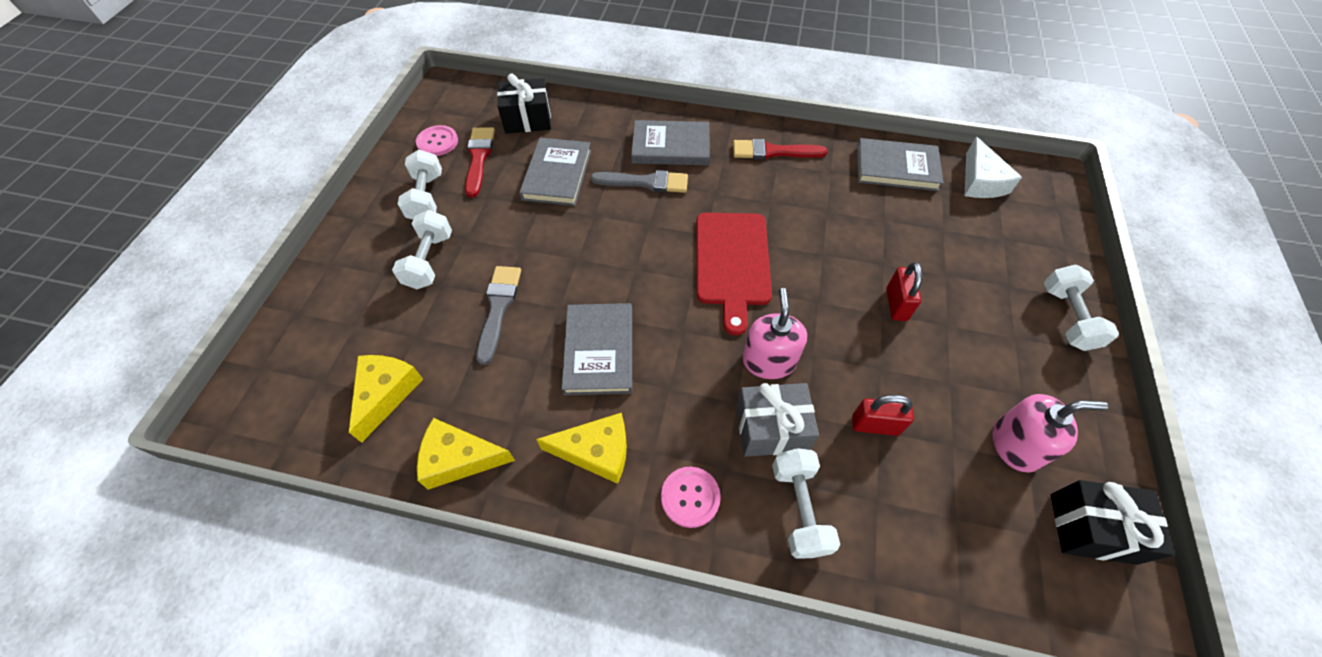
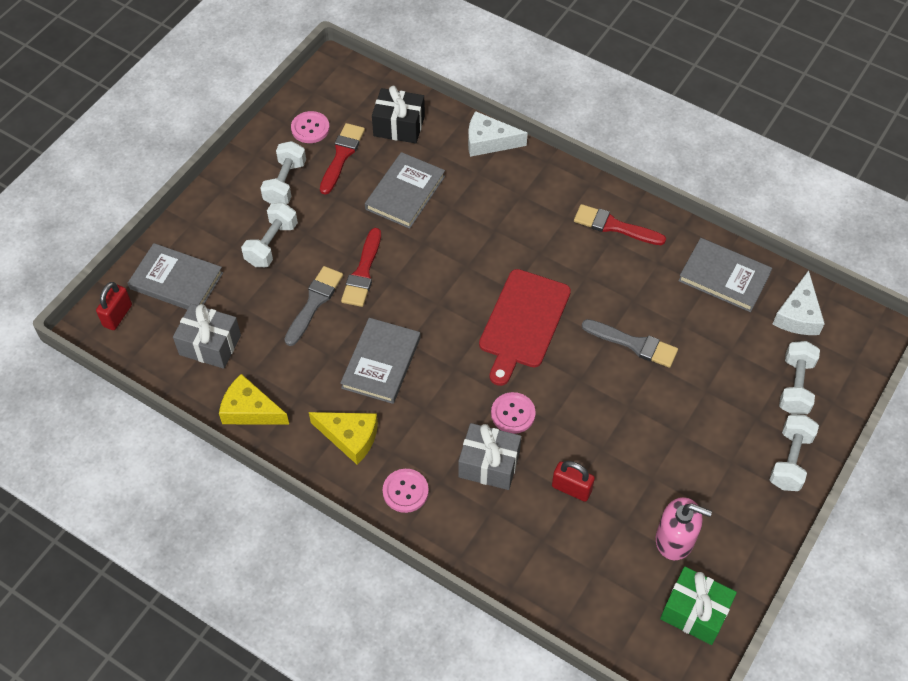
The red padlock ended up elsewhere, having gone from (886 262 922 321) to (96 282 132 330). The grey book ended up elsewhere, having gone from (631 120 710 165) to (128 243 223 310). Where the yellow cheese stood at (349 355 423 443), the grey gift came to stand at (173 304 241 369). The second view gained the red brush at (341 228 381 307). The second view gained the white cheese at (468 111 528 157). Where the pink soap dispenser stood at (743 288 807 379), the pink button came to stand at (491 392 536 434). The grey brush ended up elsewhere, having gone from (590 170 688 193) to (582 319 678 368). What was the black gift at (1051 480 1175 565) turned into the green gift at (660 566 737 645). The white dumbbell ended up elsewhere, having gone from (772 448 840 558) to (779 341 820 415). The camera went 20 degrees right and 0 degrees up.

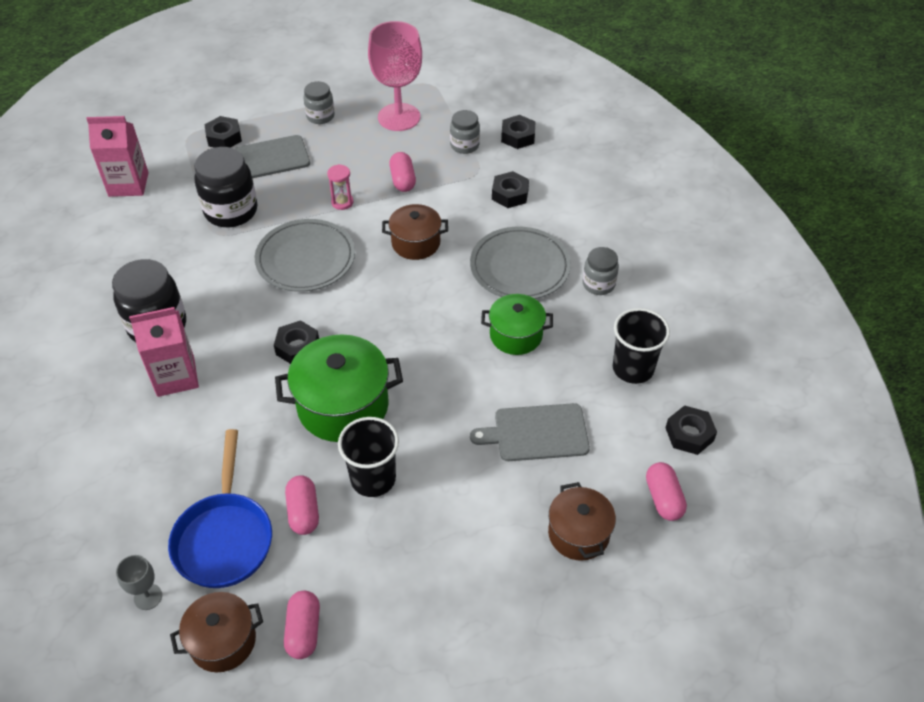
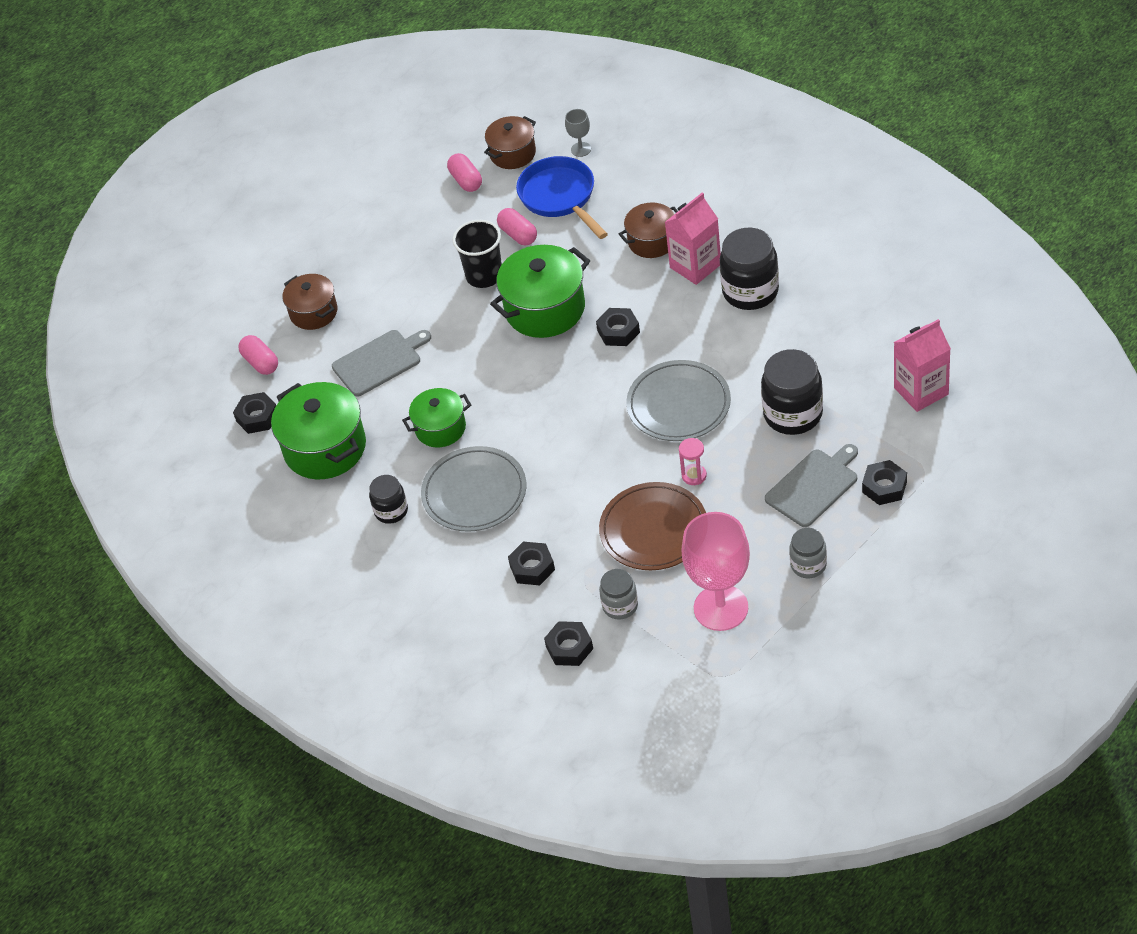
Where the black cup stood at (613 308 670 384), the green pot came to stand at (271 382 366 479). What was the grey jar at (583 247 619 295) turned into the black jar at (369 475 408 524). Where the pink capsule stood at (389 152 416 192), the brown plate came to stand at (599 482 706 570). The brown pot ended up elsewhere, having gone from (382 204 448 260) to (619 202 678 258). The camera went 160 degrees right and 0 degrees up.

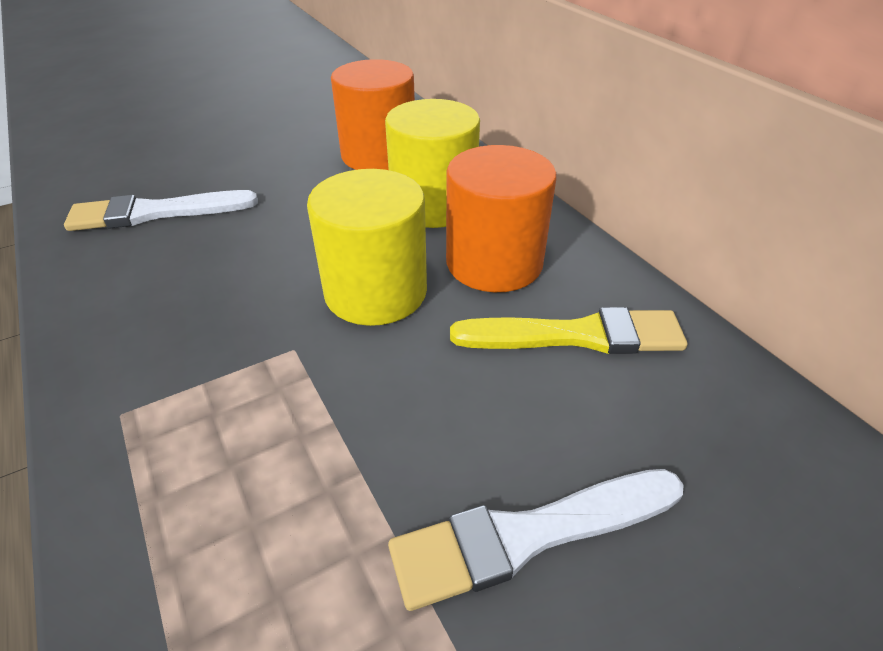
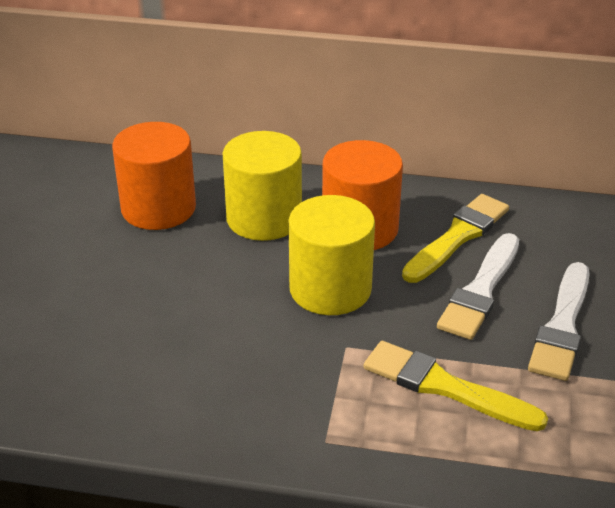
The second view gained the yellow brush at (364 341 548 431). The white brush ended up elsewhere, having gone from (64 190 258 231) to (437 233 519 340). The camera went 50 degrees left and 5 degrees down.

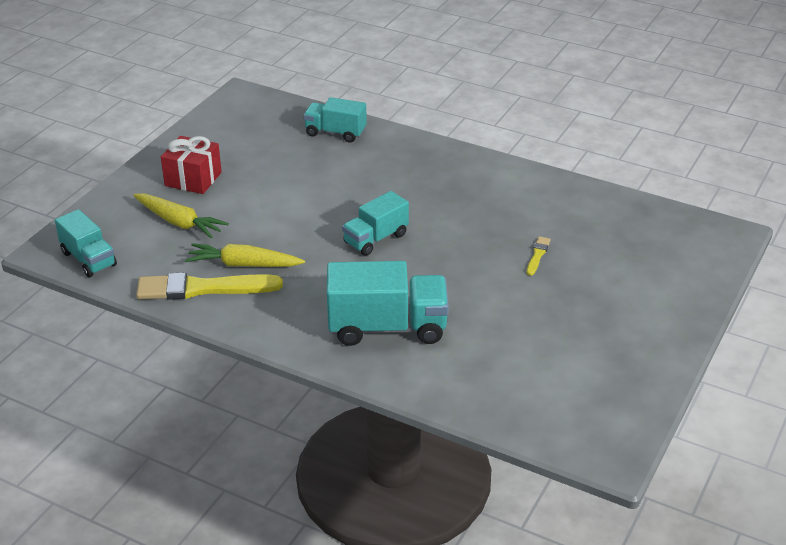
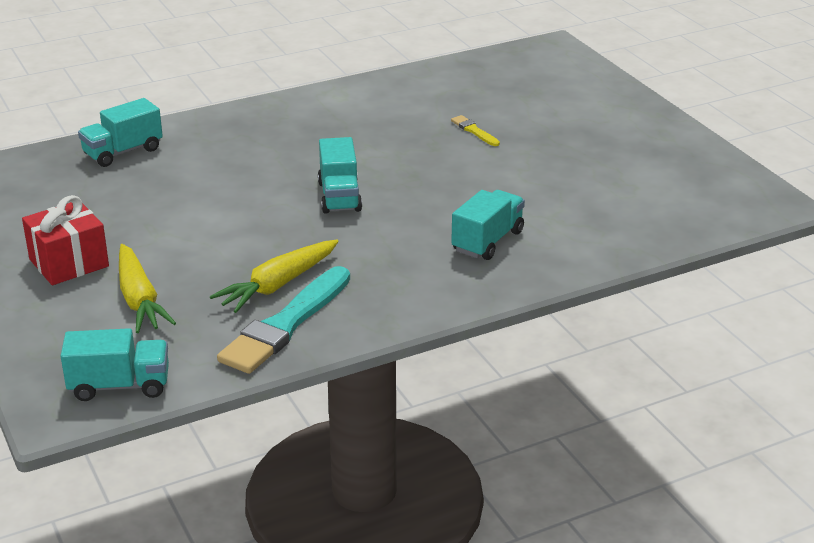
The yellow carrot at (133 193 229 238) ended up facing another way, 90 degrees clockwise from before. What was the yellow brush at (136 272 283 300) turned into the turquoise brush at (217 266 350 374). The size of the turquoise truck at (327 261 449 346) changed by a factor of 0.61. The camera went 55 degrees left and 5 degrees down.

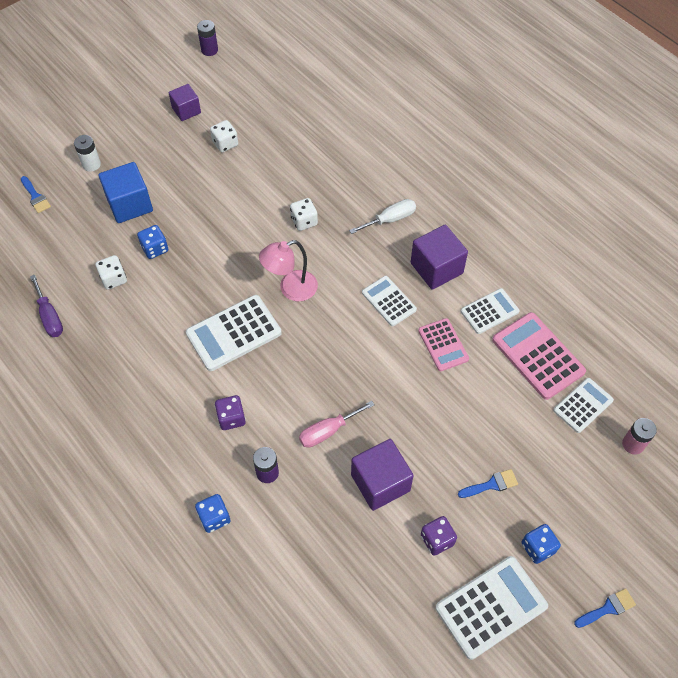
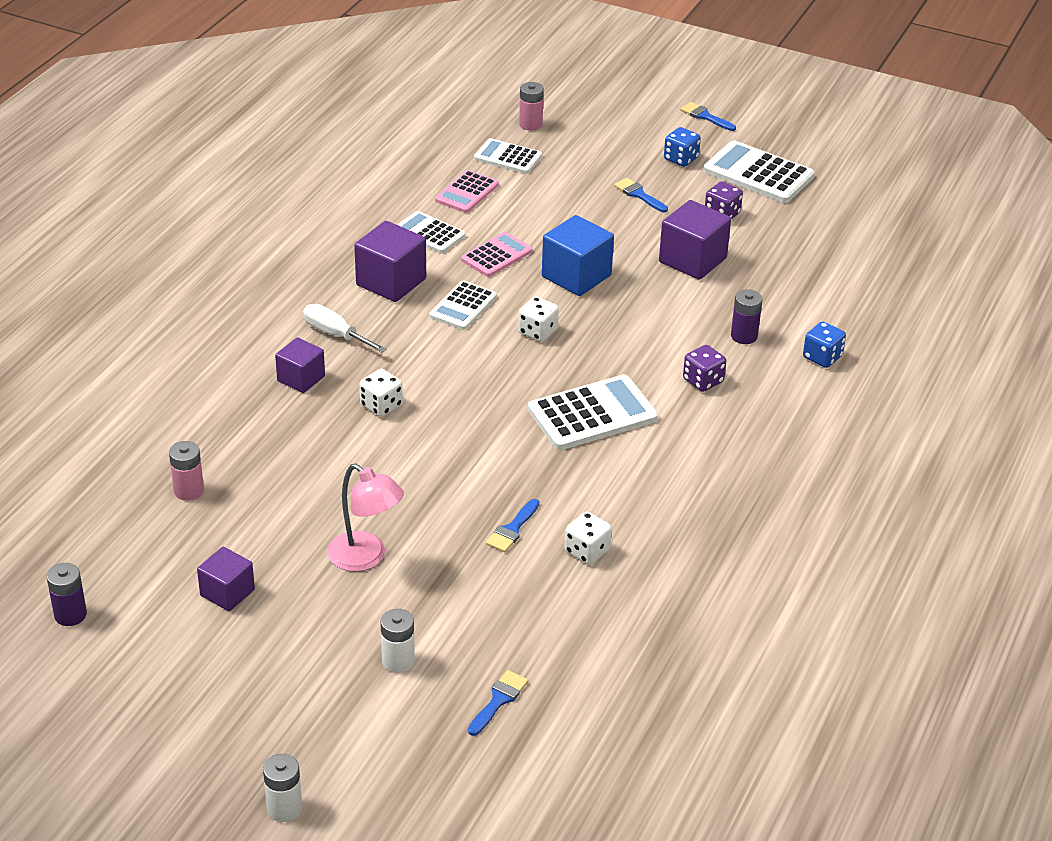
The second view gained the pink battery at (169 441 204 501). The second view gained the white battery at (263 754 302 822). The second view gained the purple cube at (275 337 325 393). The pink lamp ended up elsewhere, having gone from (259 240 318 301) to (327 463 404 572). The size of the pink calculator at (492 312 586 400) changed by a factor of 0.62. Where the blue dice stood at (137 225 168 259), the blue brush came to stand at (486 499 539 552). The white dice ended up elsewhere, having gone from (210 120 238 152) to (518 296 559 342). The white calculator at (186 295 282 371) ended up facing another way, 60 degrees counterclockwise from before. The blue cube ended up elsewhere, having gone from (99 162 153 223) to (542 215 614 296). The second view lost the purple screwdriver at (30 275 63 337). The second view lost the pink screwdriver at (299 401 374 448). The camera went 115 degrees left and 20 degrees down.

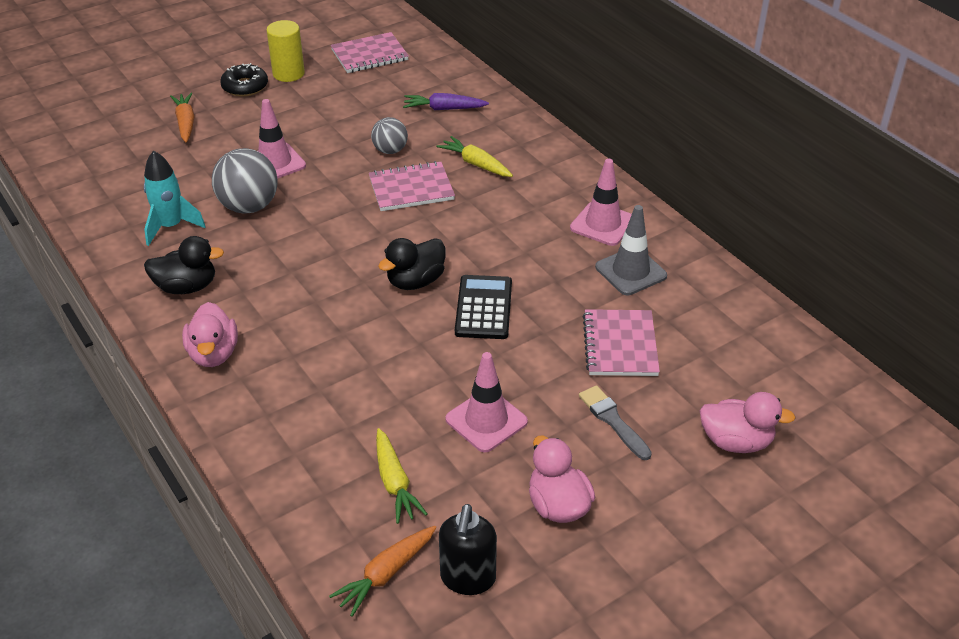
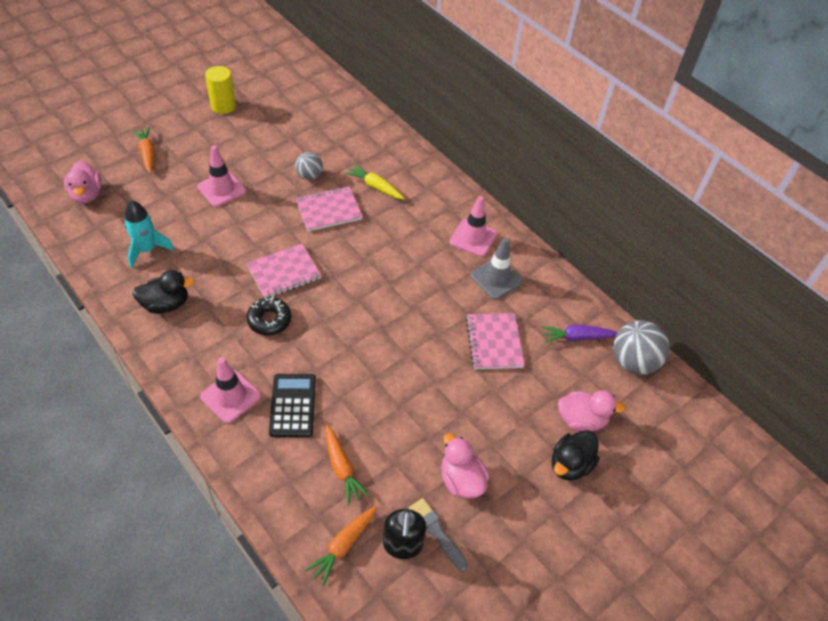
The pink duck ended up elsewhere, having gone from (182 302 238 367) to (64 161 102 203). The pink traffic cone ended up elsewhere, having gone from (445 352 528 453) to (200 357 261 423). The pink notebook ended up elsewhere, having gone from (331 32 409 73) to (246 244 322 298). The black donut ended up elsewhere, having gone from (220 63 268 97) to (246 297 291 335). The black calculator ended up elsewhere, having gone from (455 275 512 339) to (269 374 316 437). What was the yellow carrot at (376 428 427 524) turned into the orange carrot at (326 425 369 505). The grey brush ended up elsewhere, having gone from (579 385 652 460) to (409 498 468 571). The purple carrot ended up elsewhere, having gone from (403 93 489 110) to (541 325 618 343). The black duck ended up elsewhere, having gone from (378 238 446 290) to (552 430 600 481). The grey ball ended up elsewhere, having gone from (212 148 278 214) to (613 320 670 375). The camera went 10 degrees left and 10 degrees up.

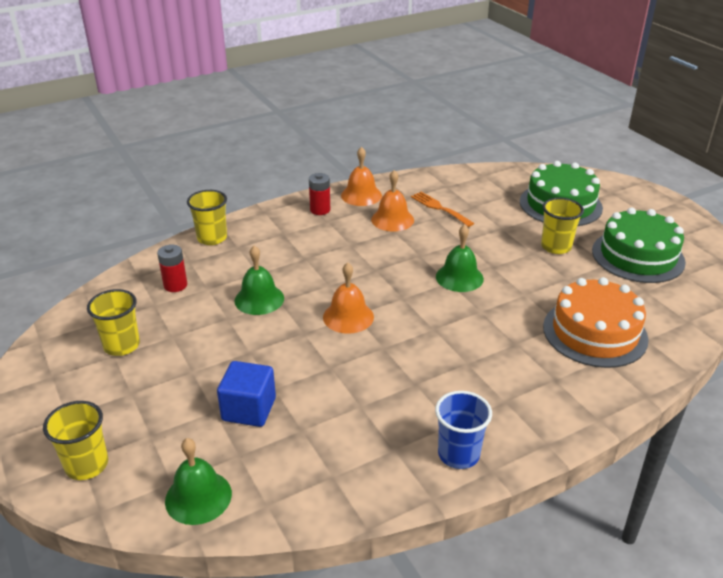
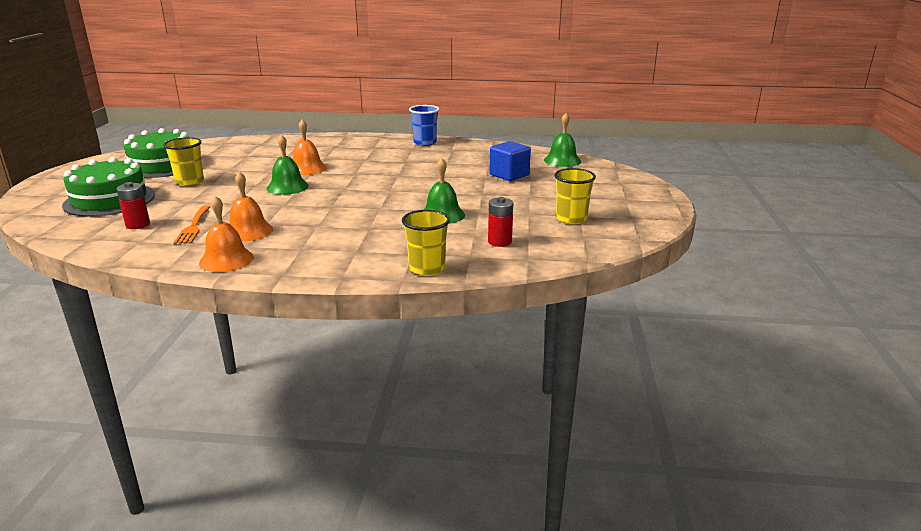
The red battery ended up elsewhere, having gone from (309 173 330 215) to (116 182 150 229). The orange bell ended up elsewhere, having gone from (323 262 374 334) to (293 119 327 175). The second view lost the yellow cup at (43 401 108 480). The second view lost the orange cake at (543 277 649 368). The camera went 145 degrees left and 10 degrees down.

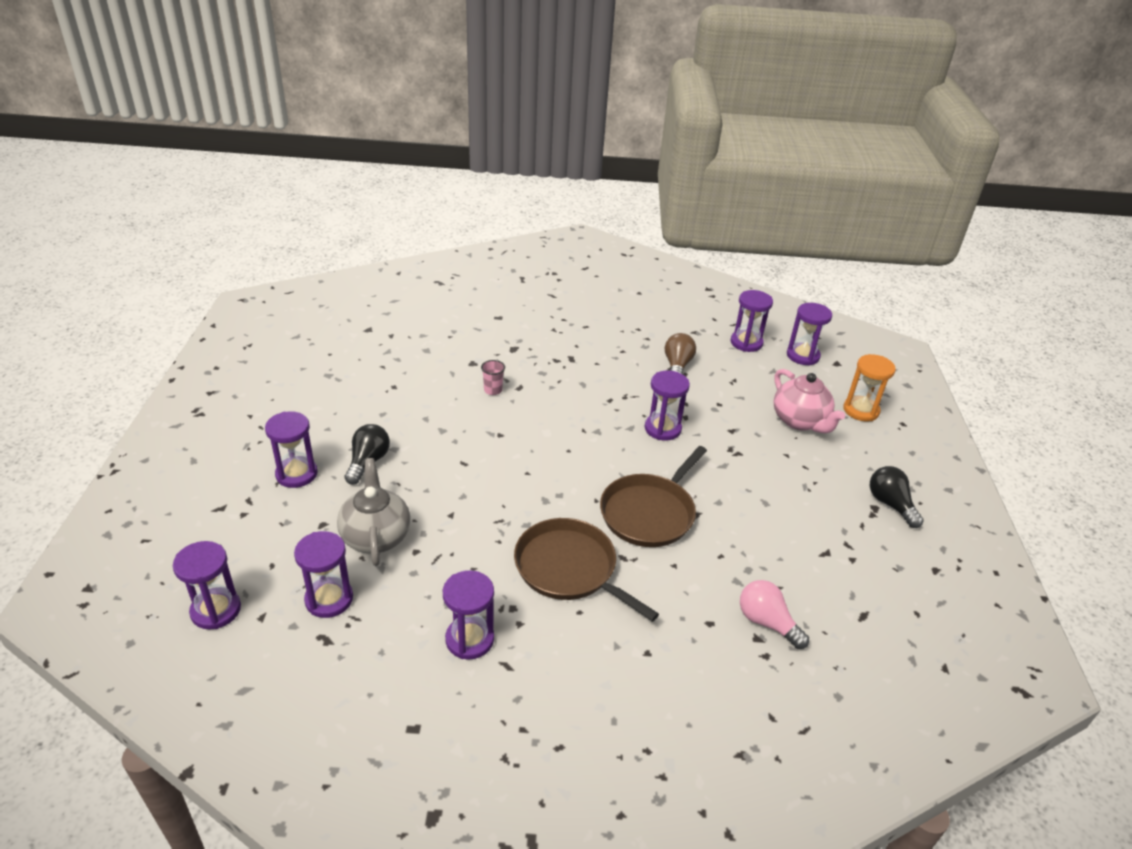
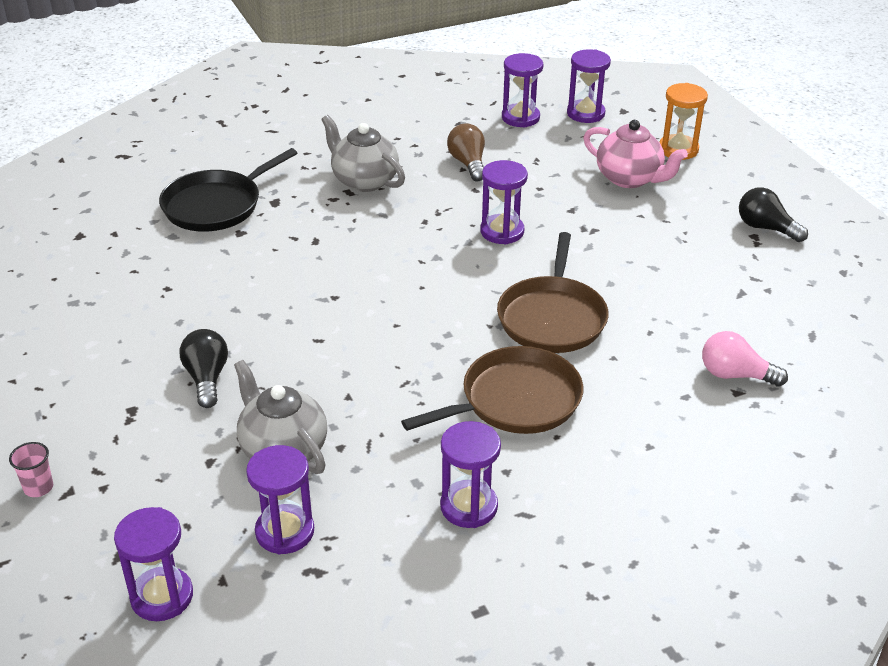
The pink cup ended up elsewhere, having gone from (481 360 505 395) to (9 442 53 497). The second view gained the black pan at (159 148 297 232). The second view gained the grey teapot at (321 115 405 192). The brown pan at (514 518 659 622) ended up facing another way, 135 degrees clockwise from before. The second view lost the purple hourglass at (265 411 318 488). The camera went 25 degrees left and 0 degrees up.

